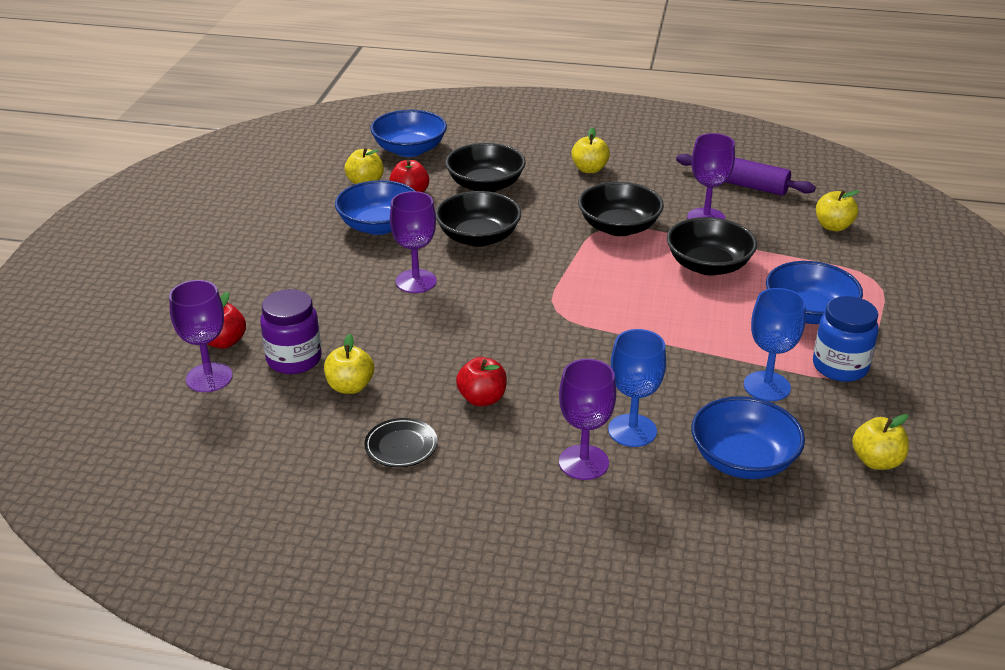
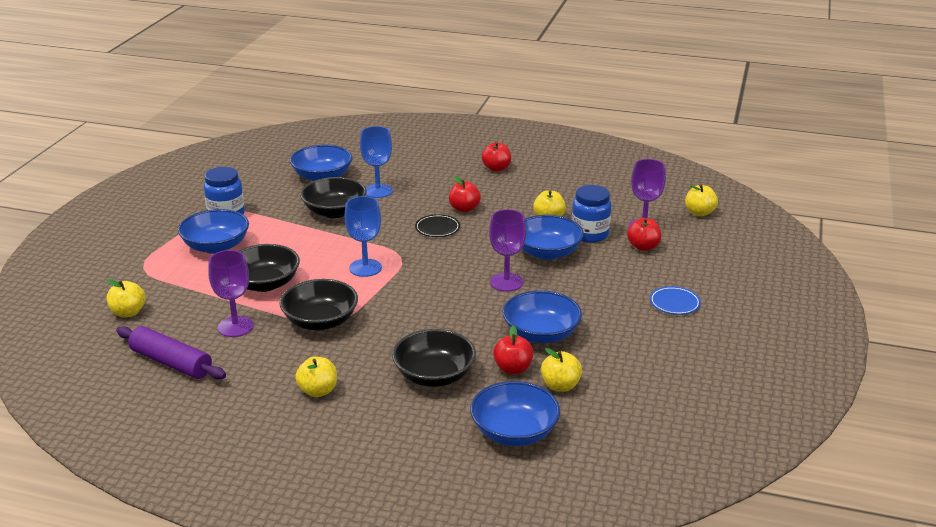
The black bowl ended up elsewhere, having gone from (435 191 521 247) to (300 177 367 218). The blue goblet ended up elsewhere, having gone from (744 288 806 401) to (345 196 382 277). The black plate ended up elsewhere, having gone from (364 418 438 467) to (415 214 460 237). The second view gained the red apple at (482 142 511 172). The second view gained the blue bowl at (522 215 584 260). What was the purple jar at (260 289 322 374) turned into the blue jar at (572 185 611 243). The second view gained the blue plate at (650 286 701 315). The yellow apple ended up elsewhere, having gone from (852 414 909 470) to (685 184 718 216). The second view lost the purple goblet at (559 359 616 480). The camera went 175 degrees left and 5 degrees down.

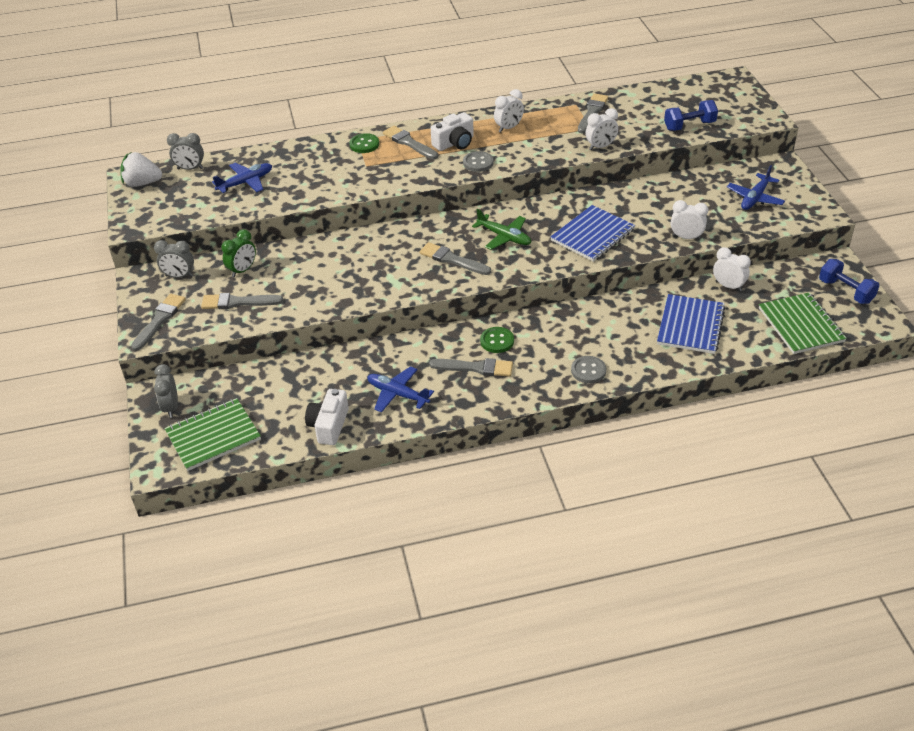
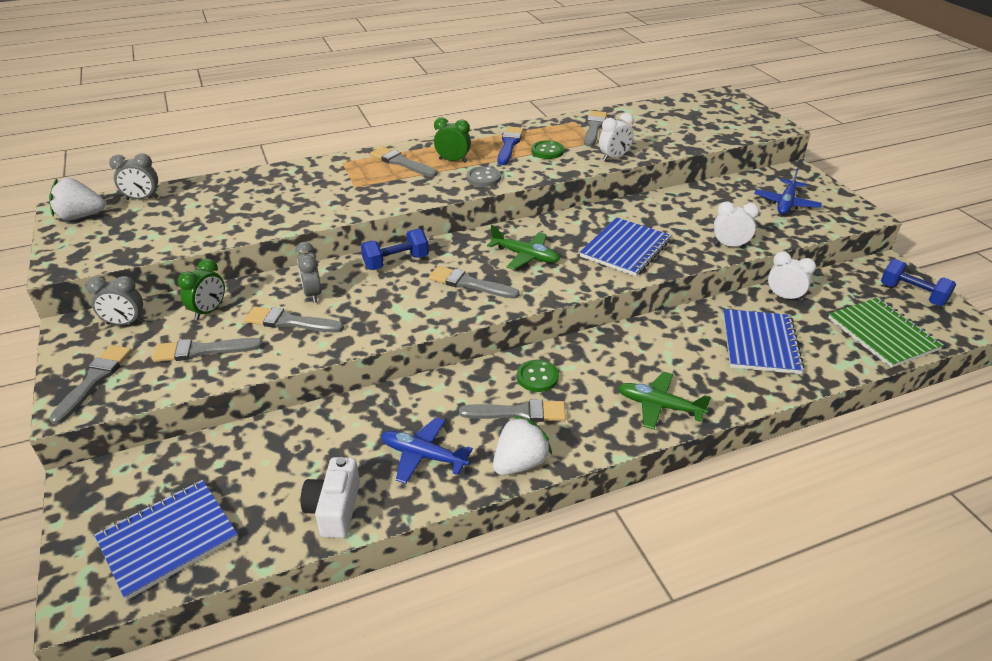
What was the green notebook at (164 398 261 471) turned into the blue notebook at (94 480 238 600). The second view gained the grey brush at (244 306 344 332). The grey clock ended up elsewhere, having gone from (154 364 178 418) to (295 242 322 303). The blue dumbbell ended up elsewhere, having gone from (664 100 718 131) to (361 229 429 270). Where the white camera stood at (431 112 474 151), the green clock came to stand at (434 117 471 163). The second view gained the white strawberry at (493 415 552 475). Where the white clock stood at (494 89 524 132), the blue brush came to stand at (498 126 524 165). The green button ended up elsewhere, having gone from (349 133 379 153) to (531 140 564 159). Where the grey button stood at (571 356 606 383), the green plane came to stand at (618 372 711 430). The second view lost the blue plane at (212 163 272 193). The camera went 10 degrees left and 5 degrees down.

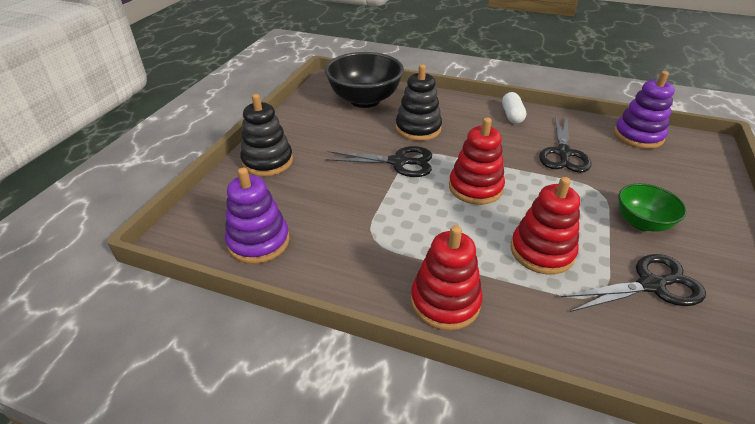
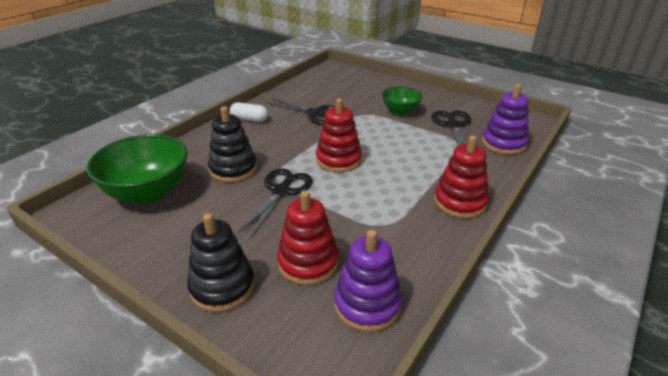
What was the black bowl at (325 52 404 108) turned into the green bowl at (86 134 188 204). The red stacking toy ended up elsewhere, having gone from (511 177 580 274) to (277 191 339 285). The purple stacking toy ended up elsewhere, having gone from (614 71 675 149) to (482 84 529 155). The camera went 75 degrees left and 5 degrees down.

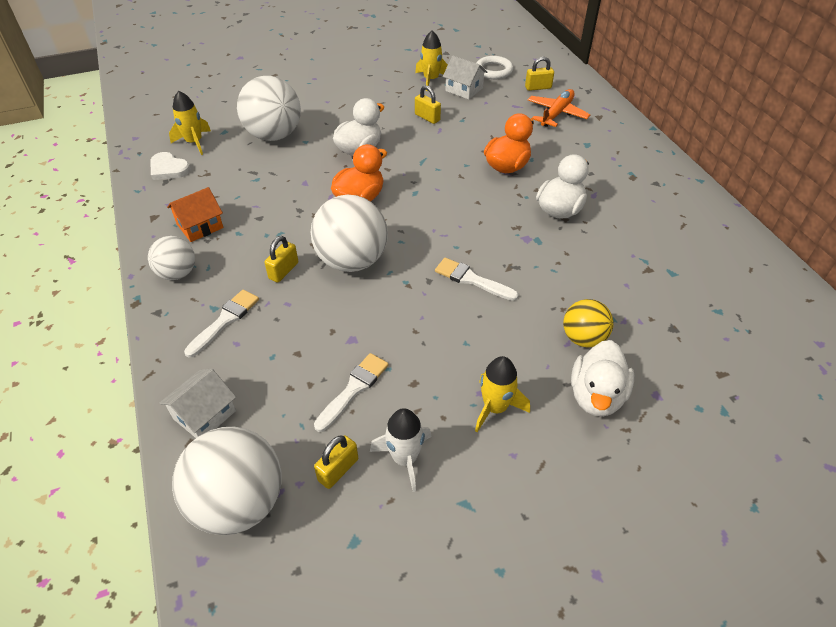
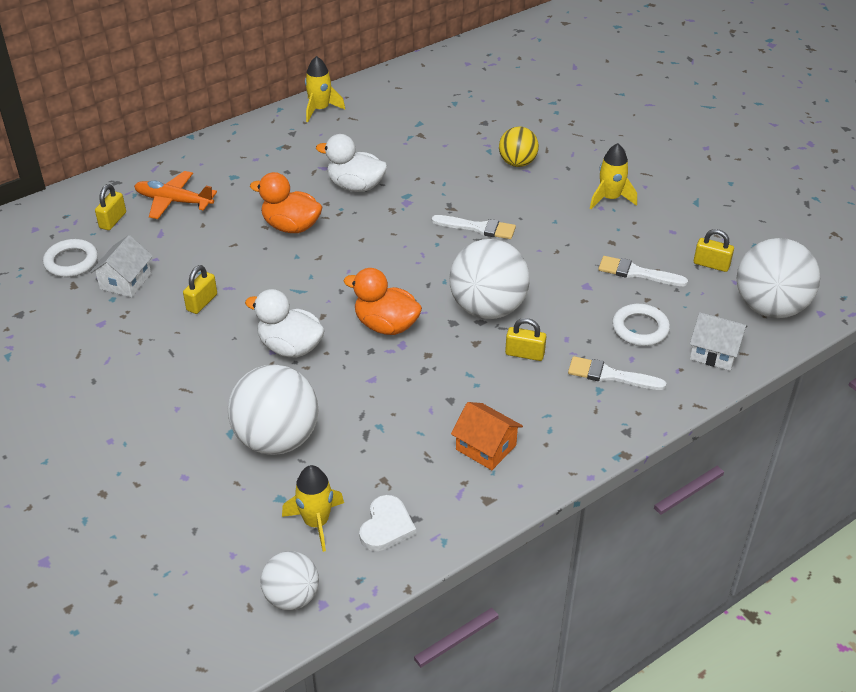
The yellow padlock at (525 57 554 91) ended up facing another way, 45 degrees clockwise from before. The white ball ended up elsewhere, having gone from (148 236 195 280) to (260 551 319 610). The yellow rocket ended up elsewhere, having gone from (415 30 448 91) to (305 56 345 122). The white brush at (435 258 519 301) ended up facing another way, 90 degrees counterclockwise from before. The second view gained the white ring at (612 304 670 346). The second view lost the white rocket at (370 408 431 492). The second view lost the white duck at (571 340 634 417). The camera went 105 degrees left and 5 degrees down.

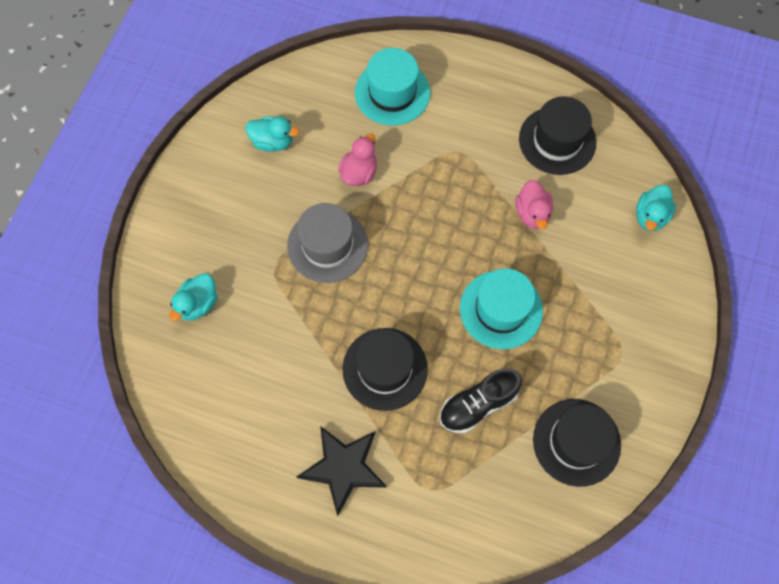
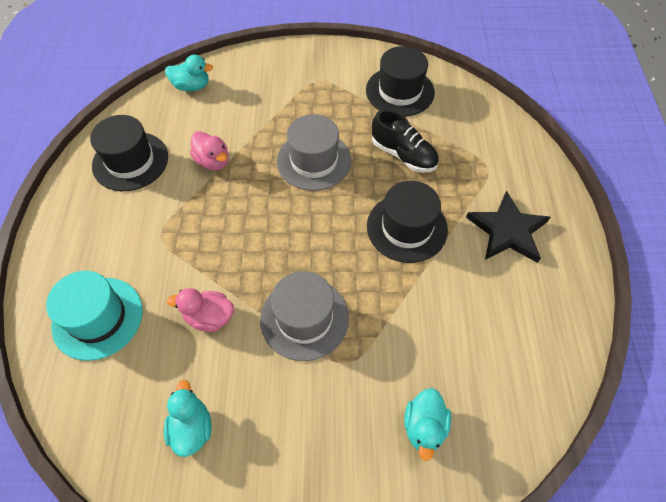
The pink duck at (516 180 553 230) ended up facing another way, 75 degrees clockwise from before. What was the turquoise hat at (460 268 543 349) turned into the grey hat at (277 114 351 191). The turquoise duck at (170 273 218 321) ended up facing another way, 90 degrees clockwise from before. The camera went 110 degrees left and 10 degrees down.

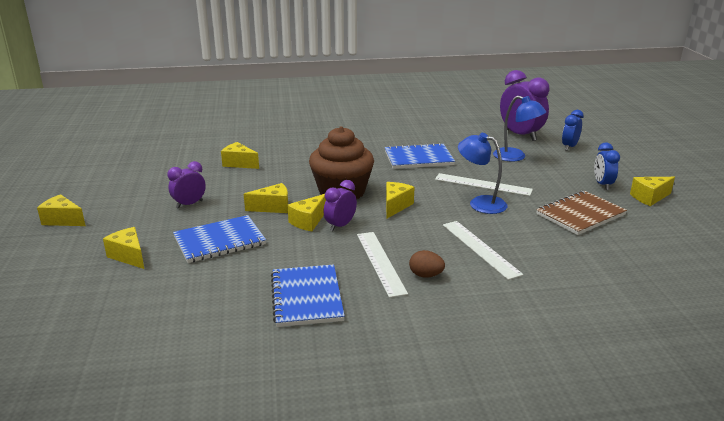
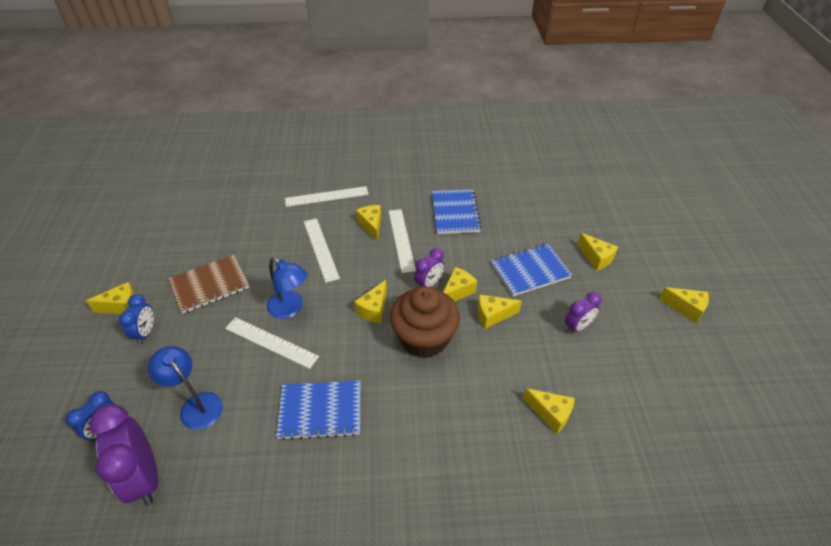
The second view gained the white ruler at (285 186 369 207). Where the brown egg stood at (409 250 445 278), the yellow cheese came to stand at (356 205 381 242). The camera went 175 degrees left and 20 degrees up.

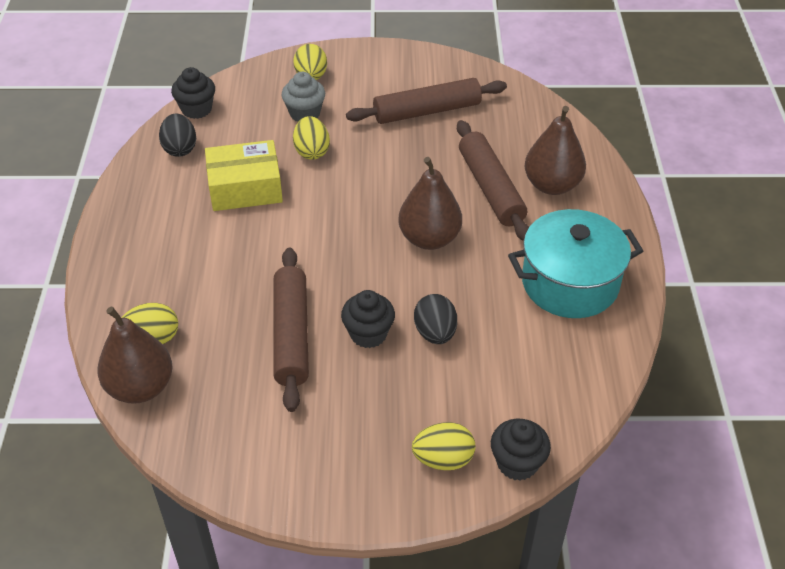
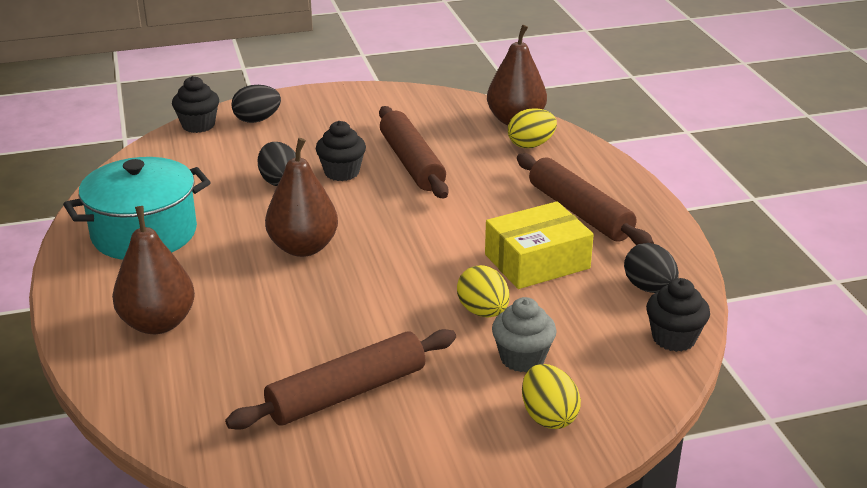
What was the yellow egg at (412 422 475 470) turned into the black egg at (231 85 281 123). The brown rolling pin ended up elsewhere, having gone from (457 120 529 241) to (517 153 654 245). The camera went 165 degrees right and 15 degrees down.

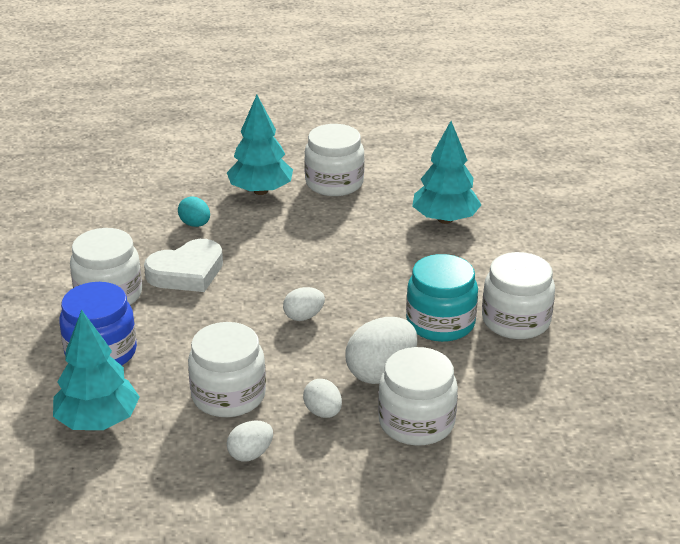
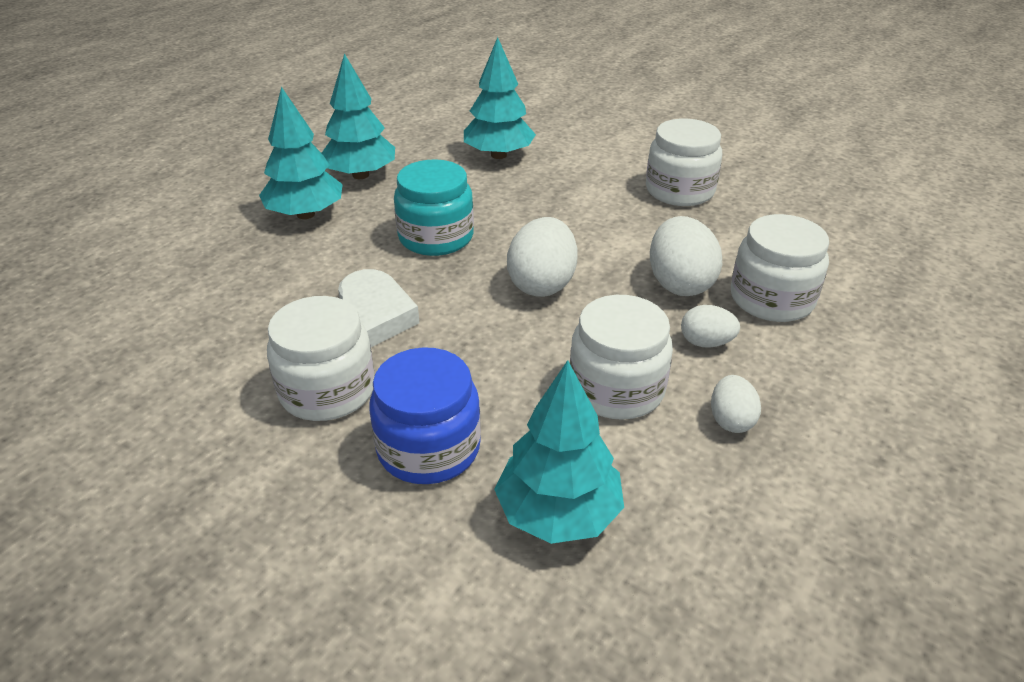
Where the white jar stood at (304 124 365 196), the turquoise tree came to stand at (322 53 395 179). The turquoise jar ended up elsewhere, having gone from (406 254 478 342) to (394 159 474 256). The size of the white egg at (283 287 325 321) changed by a factor of 1.76. The second view lost the turquoise egg at (178 196 210 227). The camera went 50 degrees left and 5 degrees up.

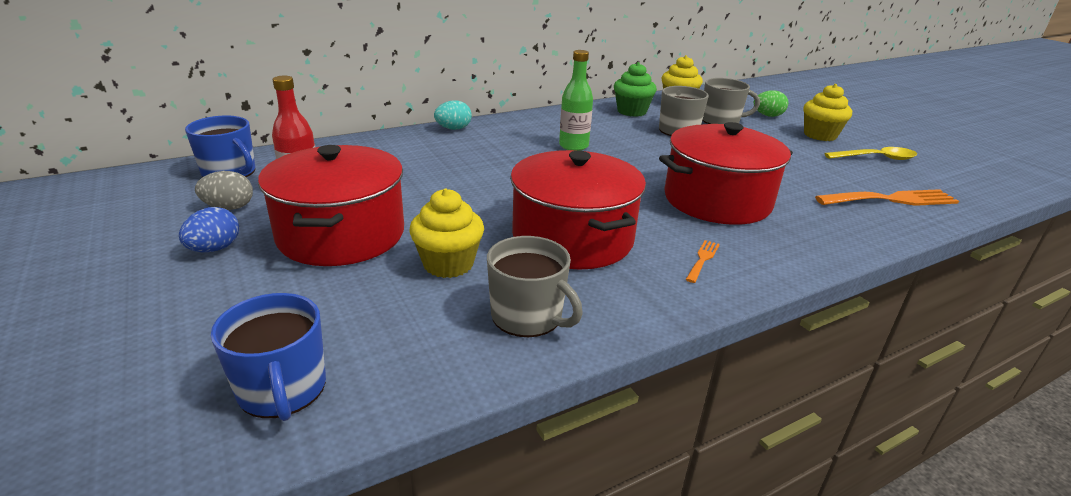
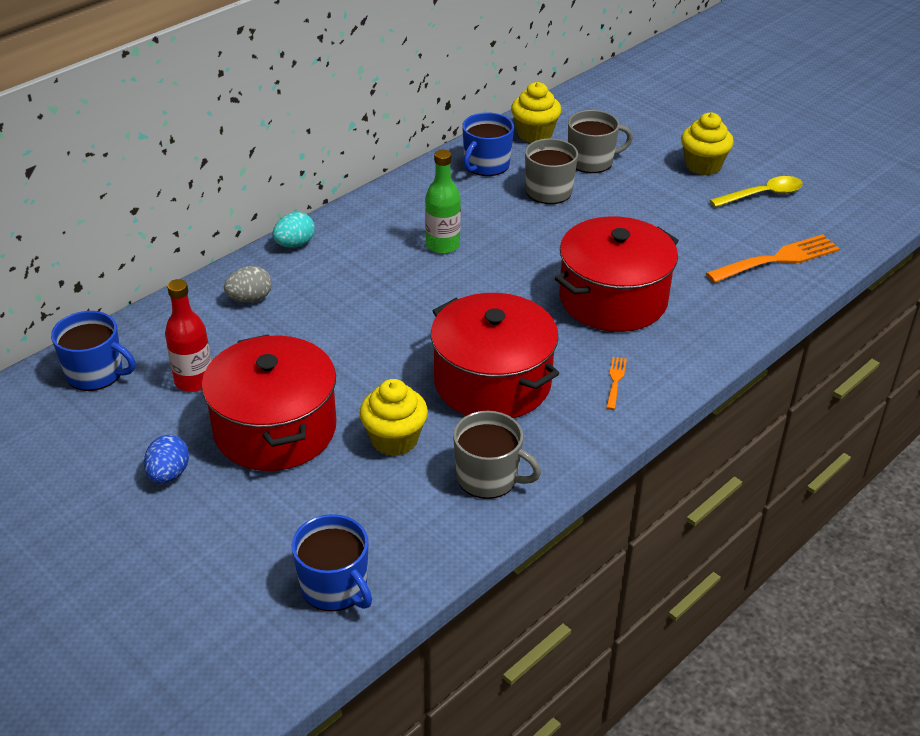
The grey egg ended up elsewhere, having gone from (195 171 253 210) to (224 266 272 303). Where the green cupcake stood at (614 62 657 117), the blue mug came to stand at (462 112 514 176). The second view lost the green egg at (754 90 788 117). The camera went 15 degrees left and 10 degrees up.

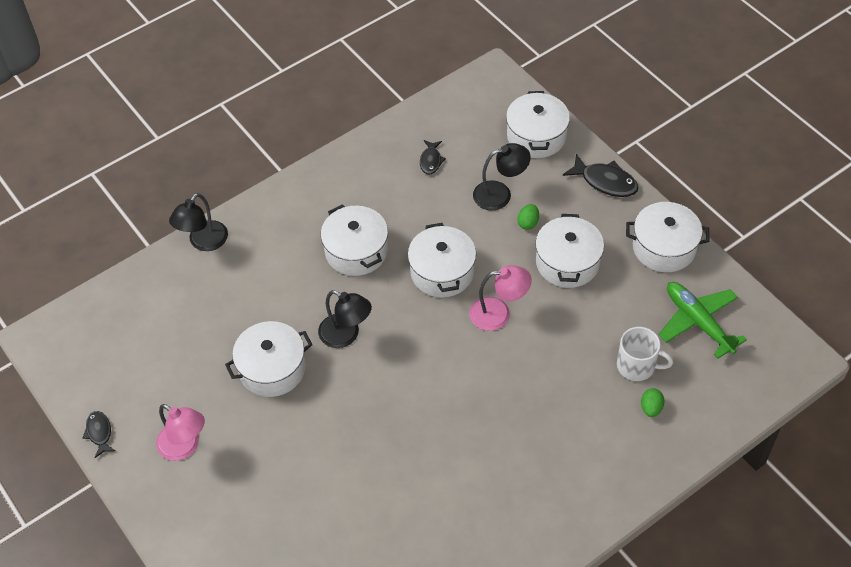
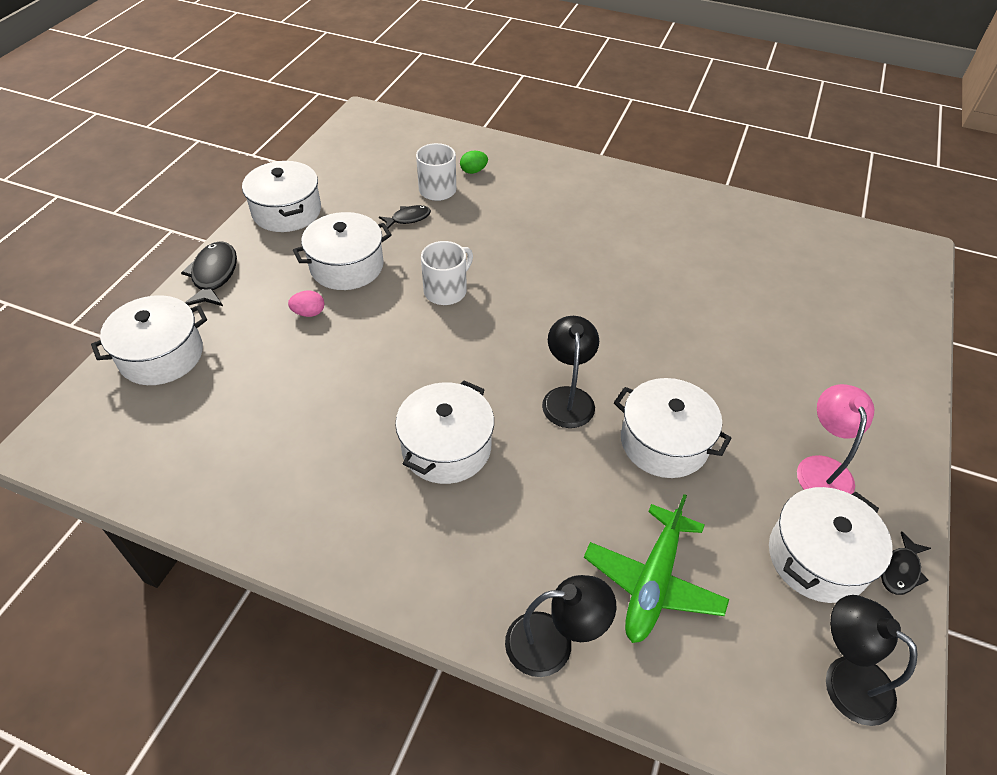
What was the green egg at (517 204 539 230) turned into the pink egg at (288 291 324 317). The black fish ended up elsewhere, having gone from (420 140 446 175) to (379 205 431 228). Where the pink lamp stood at (469 265 532 331), the white mug came to stand at (421 241 473 305). The green plane ended up elsewhere, having gone from (658 282 747 359) to (584 494 729 643). The white pot ended up elsewhere, having gone from (408 223 476 298) to (769 487 893 603). The black lamp ended up elsewhere, having gone from (473 143 531 211) to (826 595 918 726). The camera went 125 degrees left and 5 degrees down.

